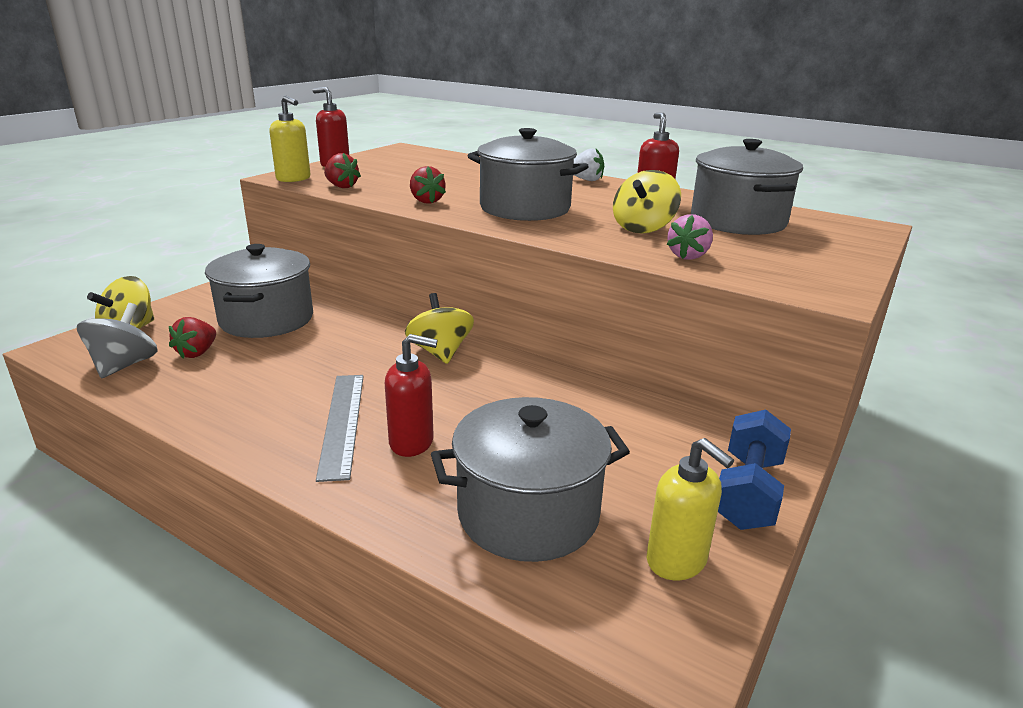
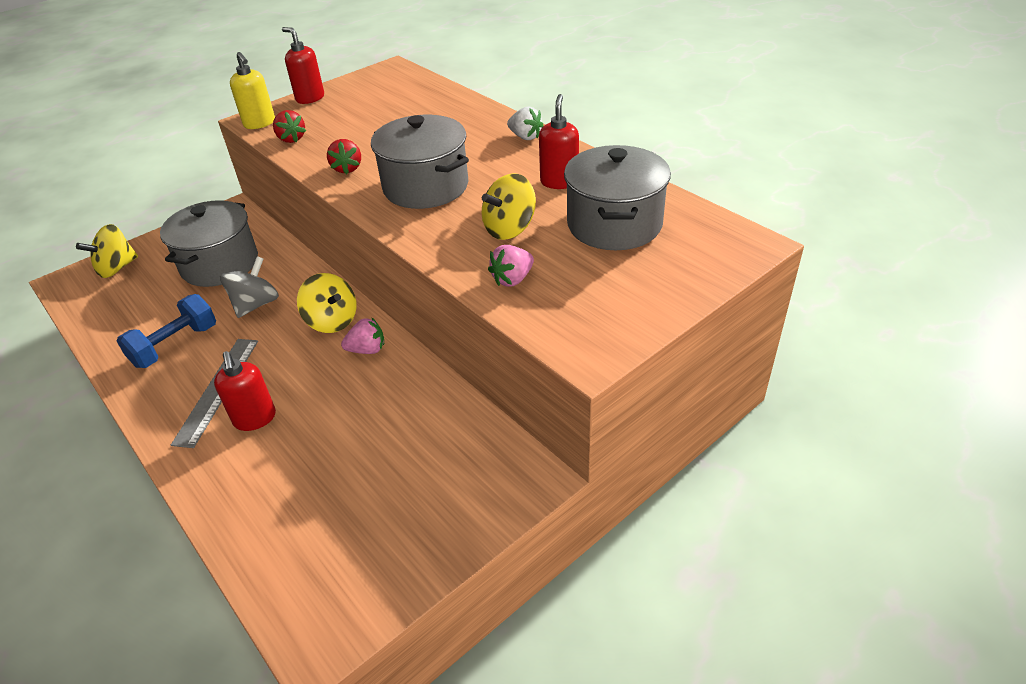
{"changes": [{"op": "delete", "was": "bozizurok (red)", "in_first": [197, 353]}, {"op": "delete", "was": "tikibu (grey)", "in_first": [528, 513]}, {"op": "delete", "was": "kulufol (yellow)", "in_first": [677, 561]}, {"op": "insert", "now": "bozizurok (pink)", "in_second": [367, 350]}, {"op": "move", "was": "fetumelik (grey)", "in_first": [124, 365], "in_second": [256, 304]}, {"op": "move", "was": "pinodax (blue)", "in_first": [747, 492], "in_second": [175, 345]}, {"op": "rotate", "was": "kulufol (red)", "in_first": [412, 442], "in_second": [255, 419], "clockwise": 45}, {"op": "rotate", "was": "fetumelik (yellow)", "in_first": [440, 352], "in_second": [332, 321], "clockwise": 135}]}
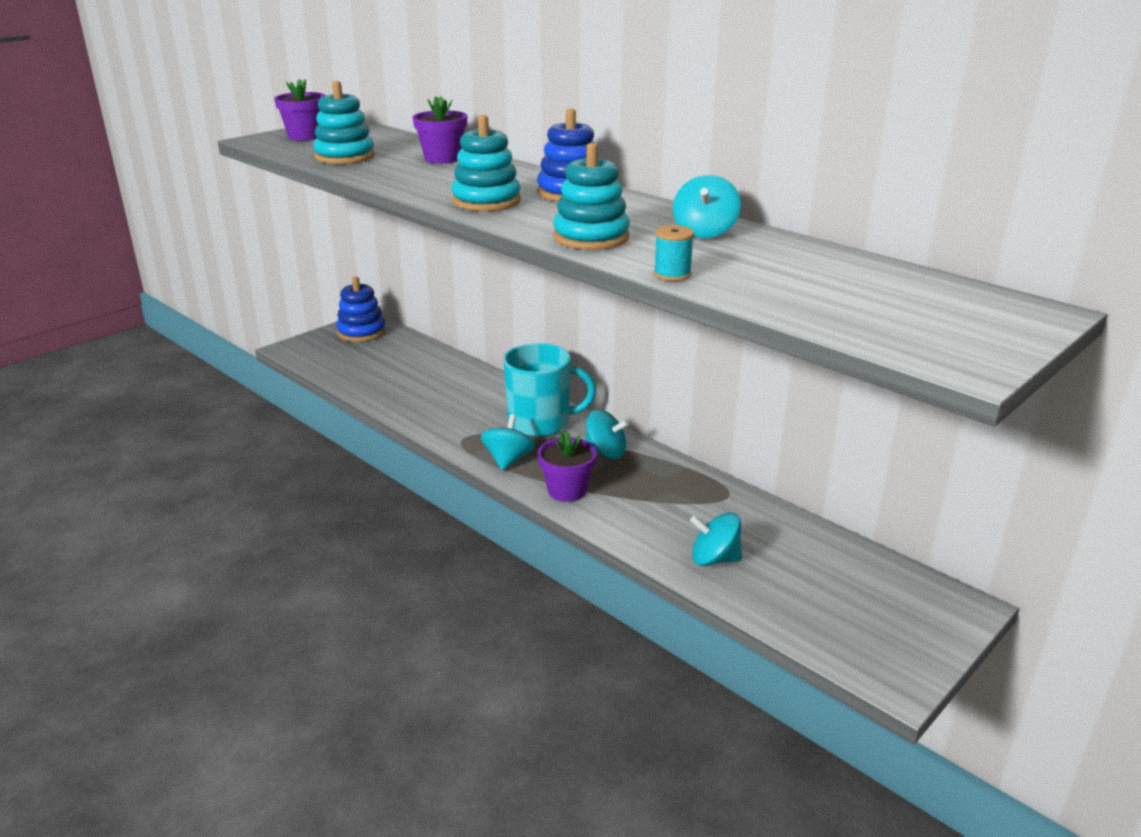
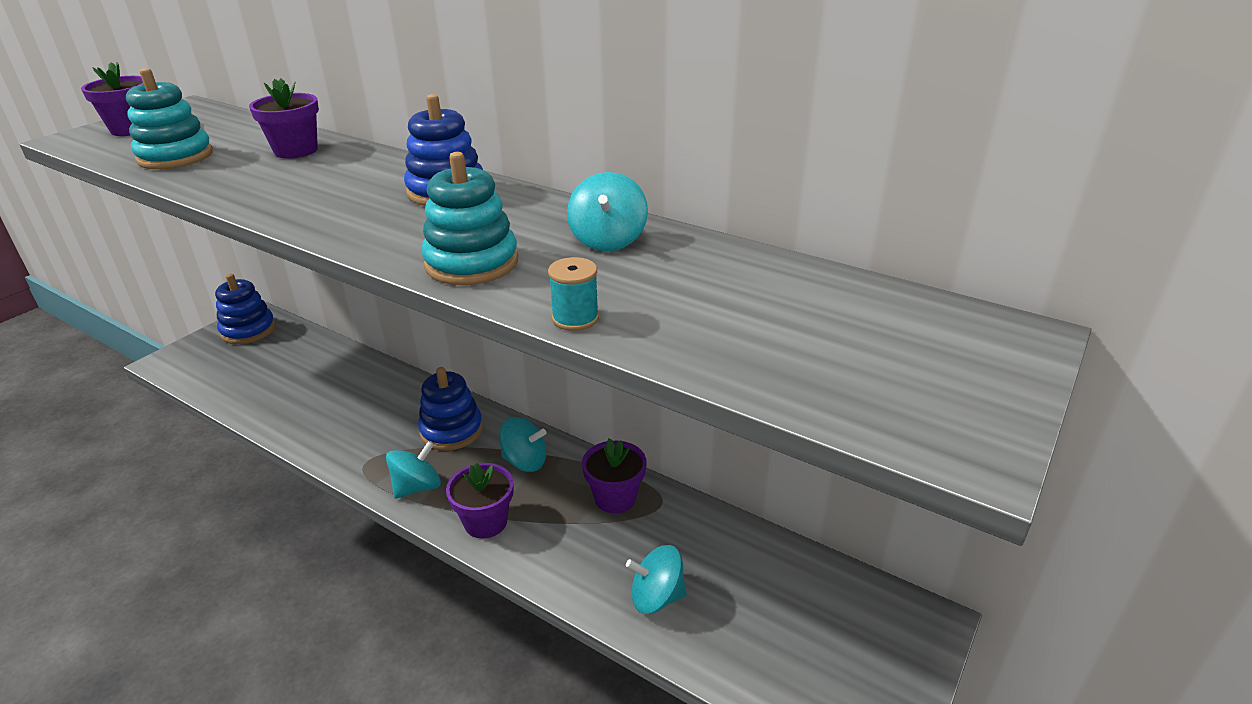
{"changes": [{"op": "delete", "was": "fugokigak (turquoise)", "in_first": [486, 201]}, {"op": "insert", "now": "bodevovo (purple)", "in_second": [615, 498]}, {"op": "replace", "was": "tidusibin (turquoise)", "now": "fugokigak (blue)", "in_first": [541, 423], "in_second": [451, 430]}, {"op": "rotate", "was": "fetumelik (turquoise)", "in_first": [508, 460], "in_second": [417, 487], "clockwise": 45}]}
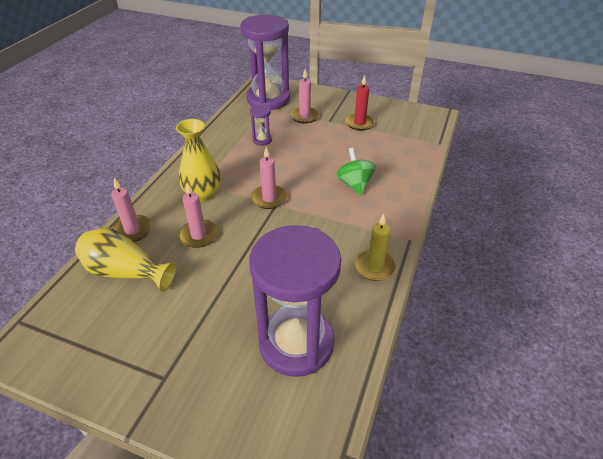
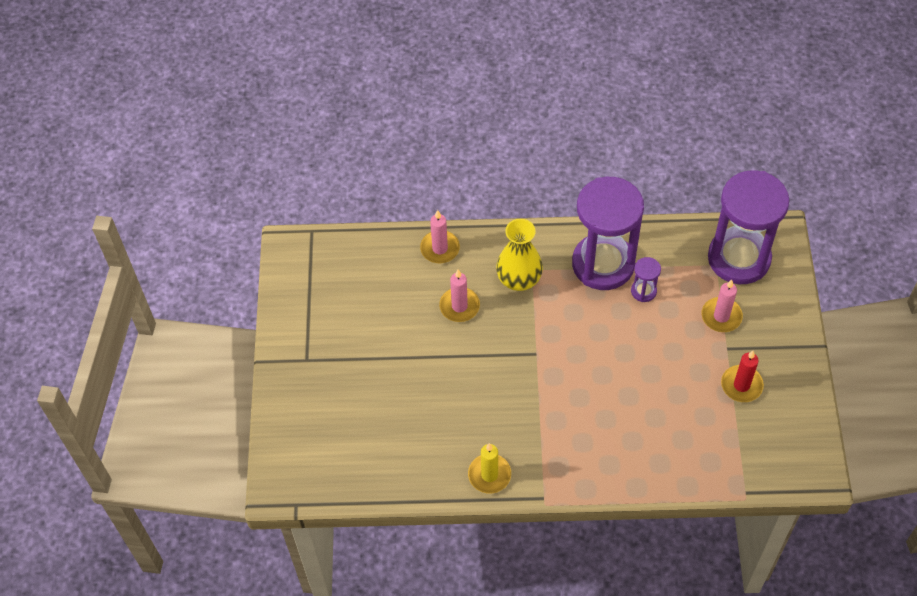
{"changes": [{"op": "delete", "was": "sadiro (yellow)", "in_first": [126, 272]}, {"op": "delete", "was": "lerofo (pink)", "in_first": [269, 198]}, {"op": "delete", "was": "fetumelik (green)", "in_first": [354, 184]}, {"op": "move", "was": "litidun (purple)", "in_first": [296, 343], "in_second": [603, 264]}]}
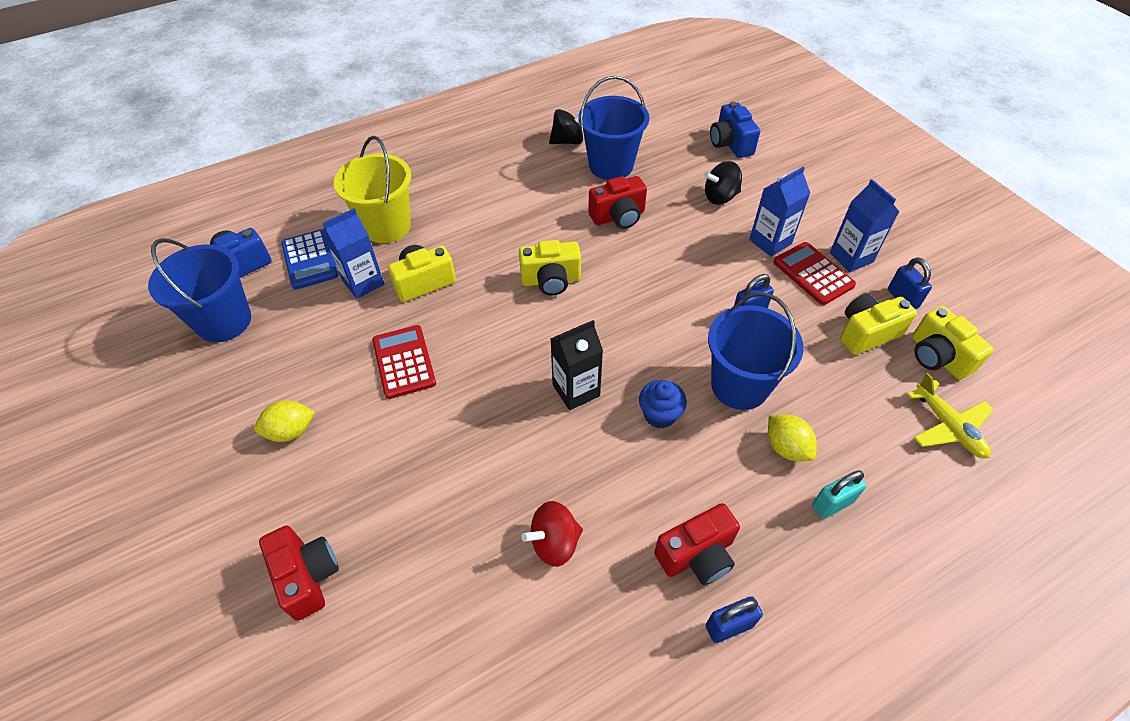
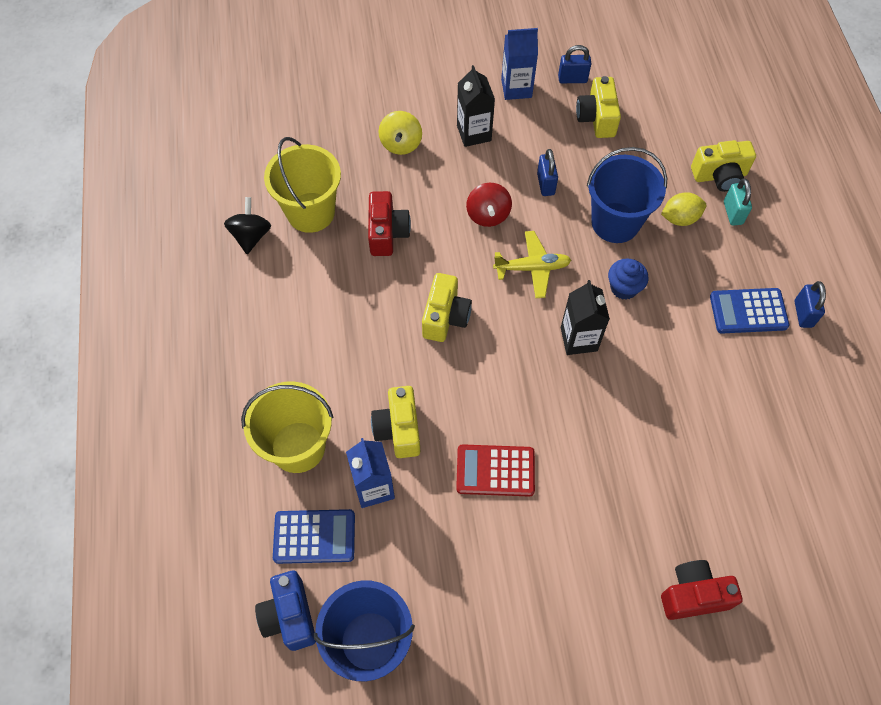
{"changes": [{"op": "delete", "was": "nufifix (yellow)", "in_first": [291, 431]}, {"op": "delete", "was": "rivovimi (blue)", "in_first": [730, 144]}, {"op": "delete", "was": "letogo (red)", "in_first": [813, 274]}, {"op": "move", "was": "fetumelik (red)", "in_first": [554, 543], "in_second": [488, 215]}, {"op": "move", "was": "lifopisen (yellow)", "in_first": [948, 427], "in_second": [532, 268]}, {"op": "move", "was": "rivovimi (yellow)", "in_first": [937, 357], "in_second": [719, 176]}, {"op": "replace", "was": "rivovimi (red)", "now": "letogo (blue)", "in_first": [697, 555], "in_second": [748, 311]}, {"op": "recolor", "was": "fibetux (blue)", "now": "fibetux (yellow)", "in_first": [611, 165], "in_second": [310, 212]}, {"op": "recolor", "was": "fetumelik (black)", "now": "fetumelik (yellow)", "in_first": [720, 197], "in_second": [401, 144]}, {"op": "recolor", "was": "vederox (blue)", "now": "vederox (black)", "in_first": [770, 242], "in_second": [474, 133]}]}
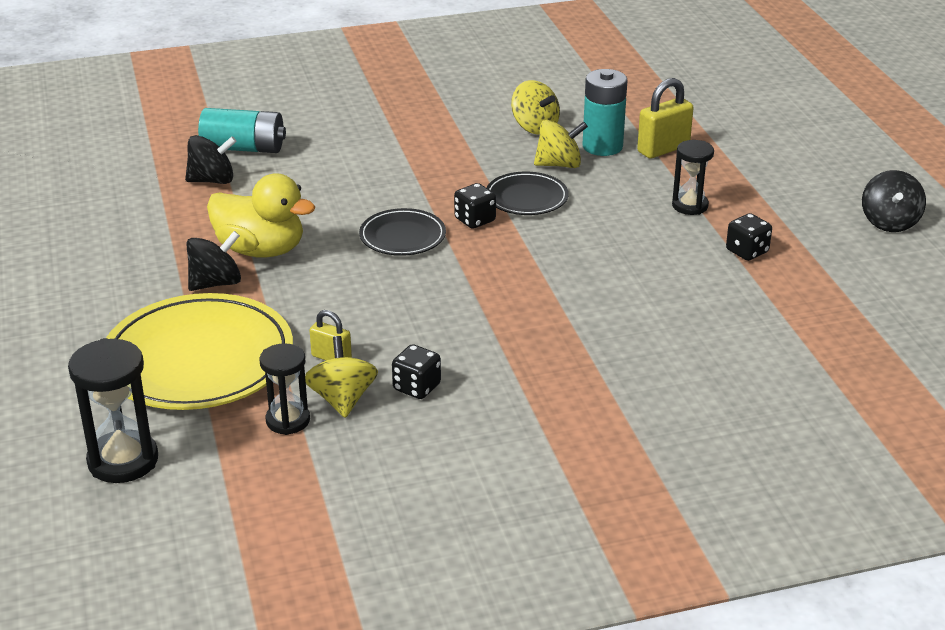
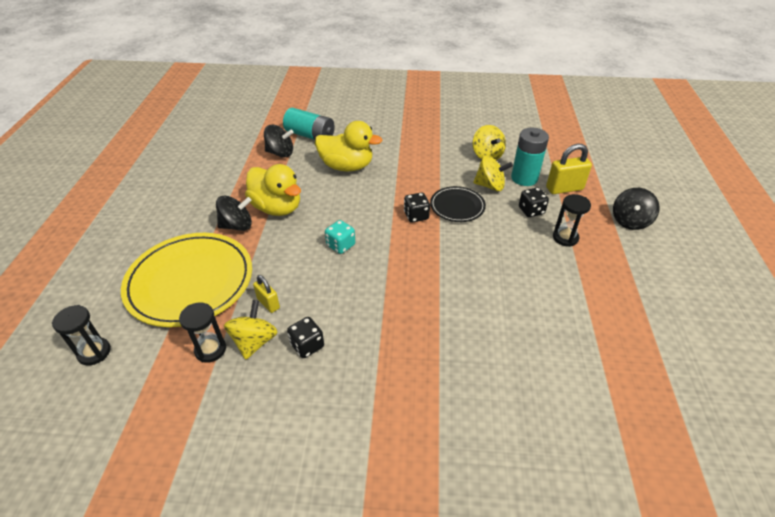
{"changes": [{"op": "delete", "was": "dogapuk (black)", "in_first": [402, 236]}, {"op": "insert", "now": "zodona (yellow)", "in_second": [347, 166]}, {"op": "insert", "now": "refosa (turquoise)", "in_second": [340, 245]}, {"op": "move", "was": "refosa (black)", "in_first": [747, 251], "in_second": [531, 211]}, {"op": "move", "was": "fetumelik (black)", "in_first": [889, 222], "in_second": [630, 221]}, {"op": "resize", "was": "litidun (black)", "in_first": [123, 460], "in_second": [94, 352], "ratio": 0.66}]}
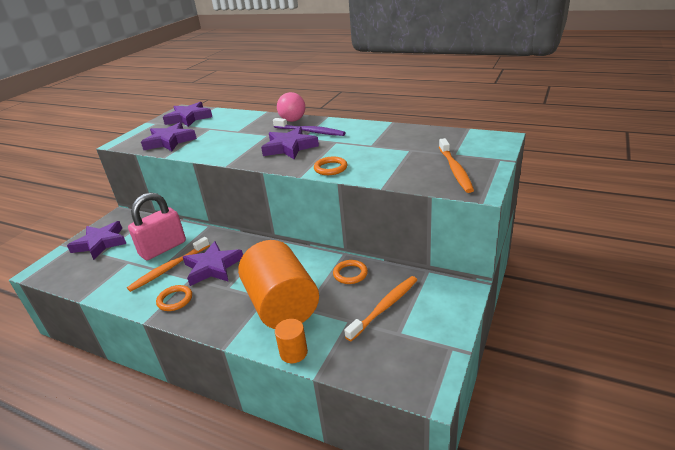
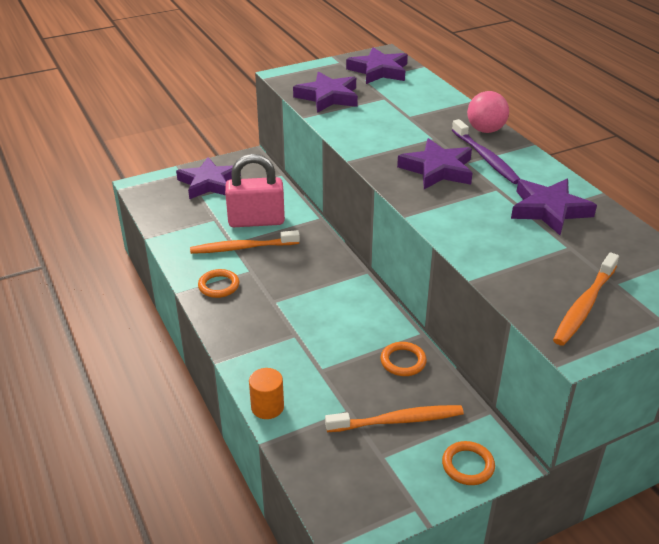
{"changes": [{"op": "delete", "was": "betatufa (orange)", "in_first": [282, 305]}, {"op": "move", "was": "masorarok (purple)", "in_first": [213, 267], "in_second": [549, 210]}, {"op": "move", "was": "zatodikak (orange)", "in_first": [330, 168], "in_second": [468, 465]}]}
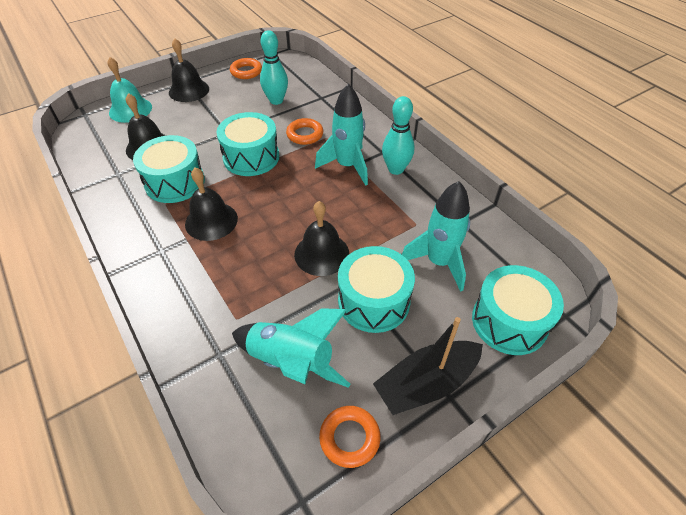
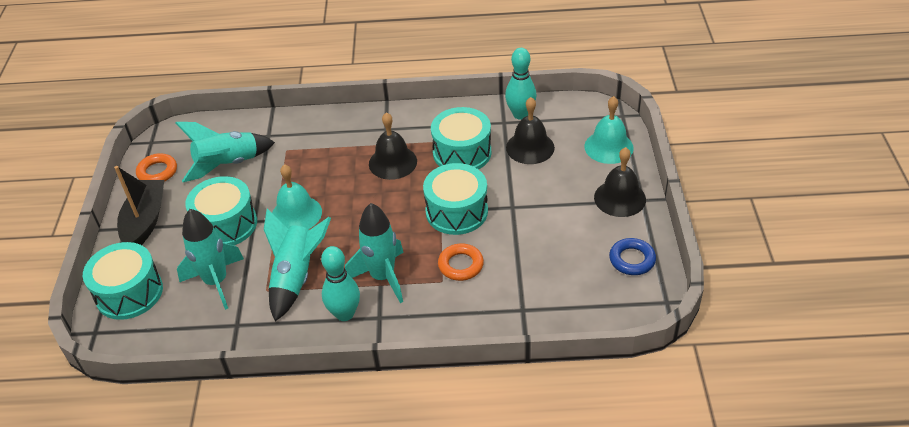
{"changes": [{"op": "insert", "now": "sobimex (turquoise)", "in_second": [296, 277]}, {"op": "move", "was": "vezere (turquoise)", "in_first": [276, 100], "in_second": [520, 114]}, {"op": "recolor", "was": "zatodikak (orange)", "now": "zatodikak (blue)", "in_first": [246, 72], "in_second": [632, 260]}, {"op": "recolor", "was": "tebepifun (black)", "now": "tebepifun (turquoise)", "in_first": [321, 254], "in_second": [296, 214]}]}
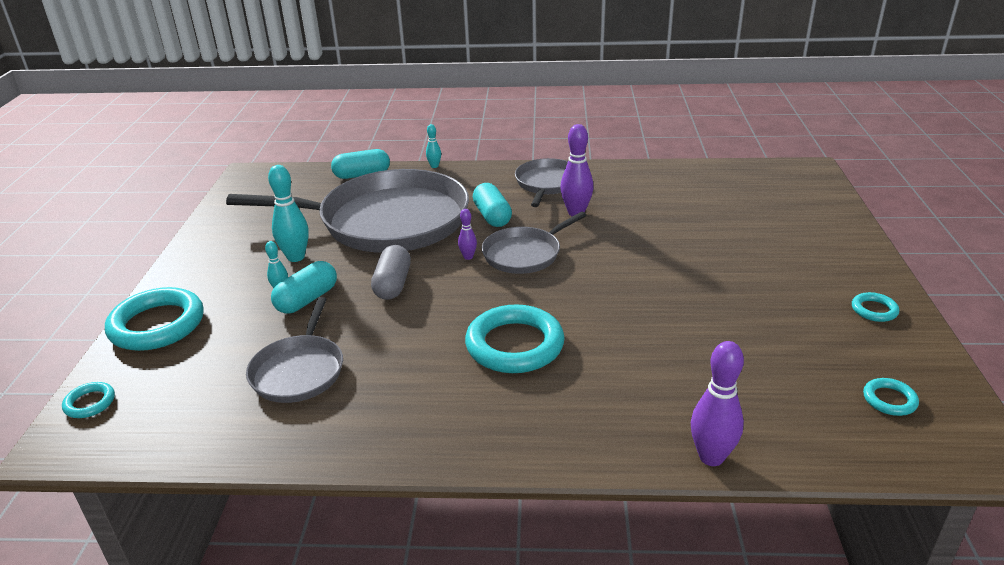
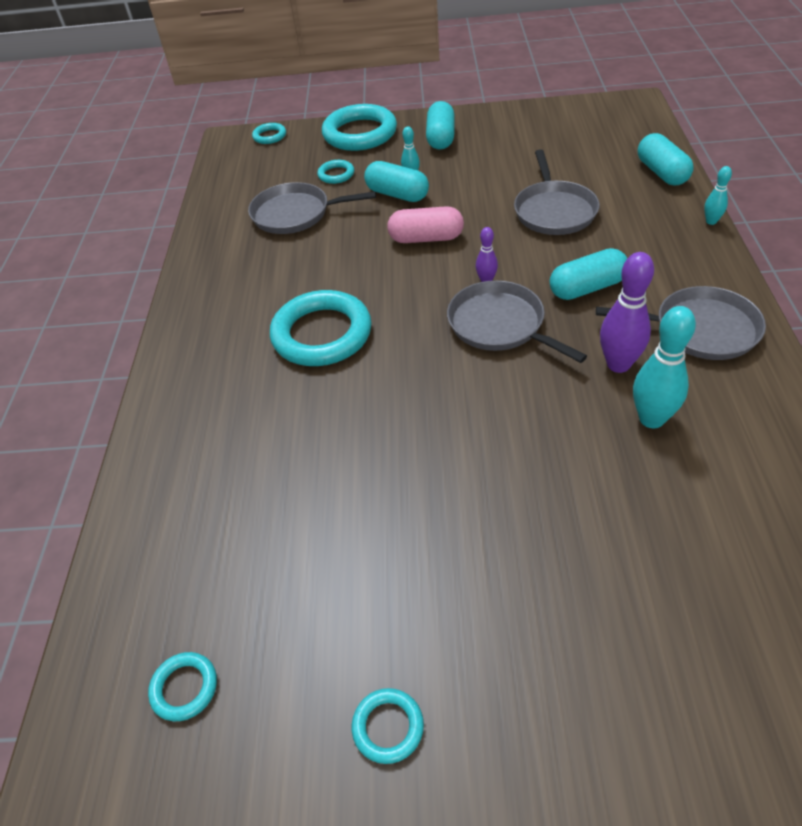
{"changes": [{"op": "delete", "was": "vezere (purple)", "in_first": [711, 457]}, {"op": "insert", "now": "zatodikak (turquoise)", "in_second": [336, 174]}, {"op": "insert", "now": "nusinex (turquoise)", "in_second": [440, 138]}, {"op": "move", "was": "vezere (turquoise)", "in_first": [296, 257], "in_second": [651, 419]}, {"op": "recolor", "was": "nusinex (grey)", "now": "nusinex (pink)", "in_first": [393, 284], "in_second": [426, 238]}, {"op": "resize", "was": "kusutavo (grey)", "in_first": [386, 221], "in_second": [554, 211], "ratio": 0.49}]}
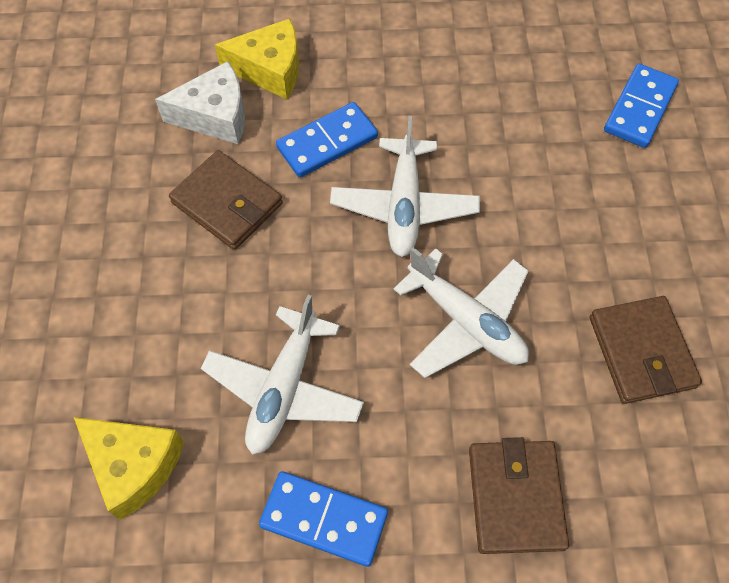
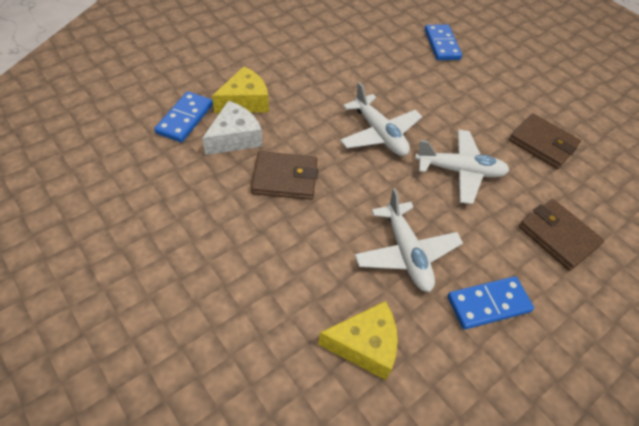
{"changes": [{"op": "move", "was": "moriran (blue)", "in_first": [327, 142], "in_second": [185, 119]}]}
